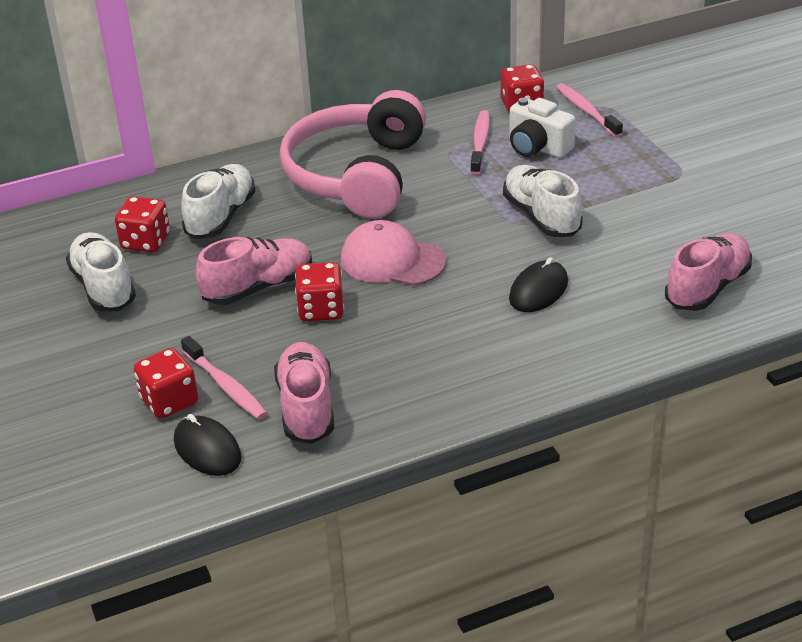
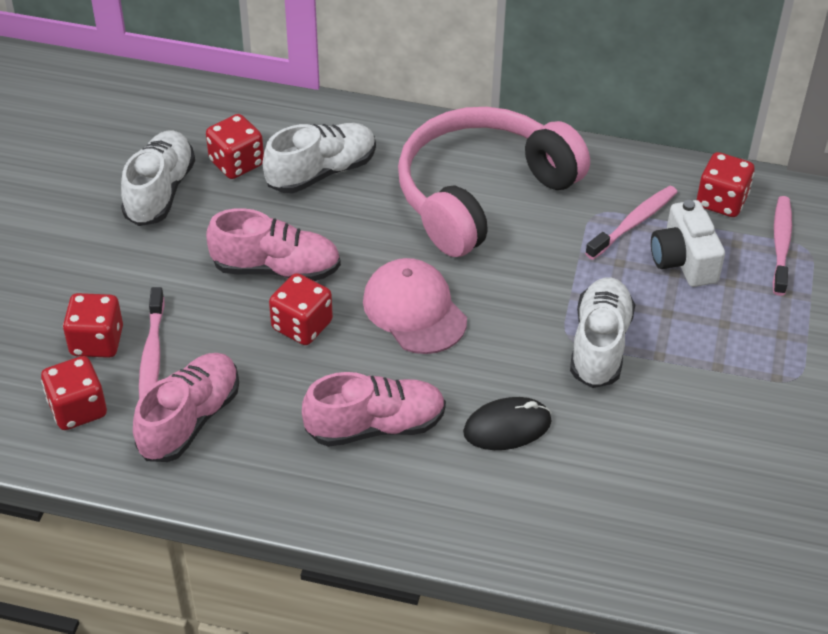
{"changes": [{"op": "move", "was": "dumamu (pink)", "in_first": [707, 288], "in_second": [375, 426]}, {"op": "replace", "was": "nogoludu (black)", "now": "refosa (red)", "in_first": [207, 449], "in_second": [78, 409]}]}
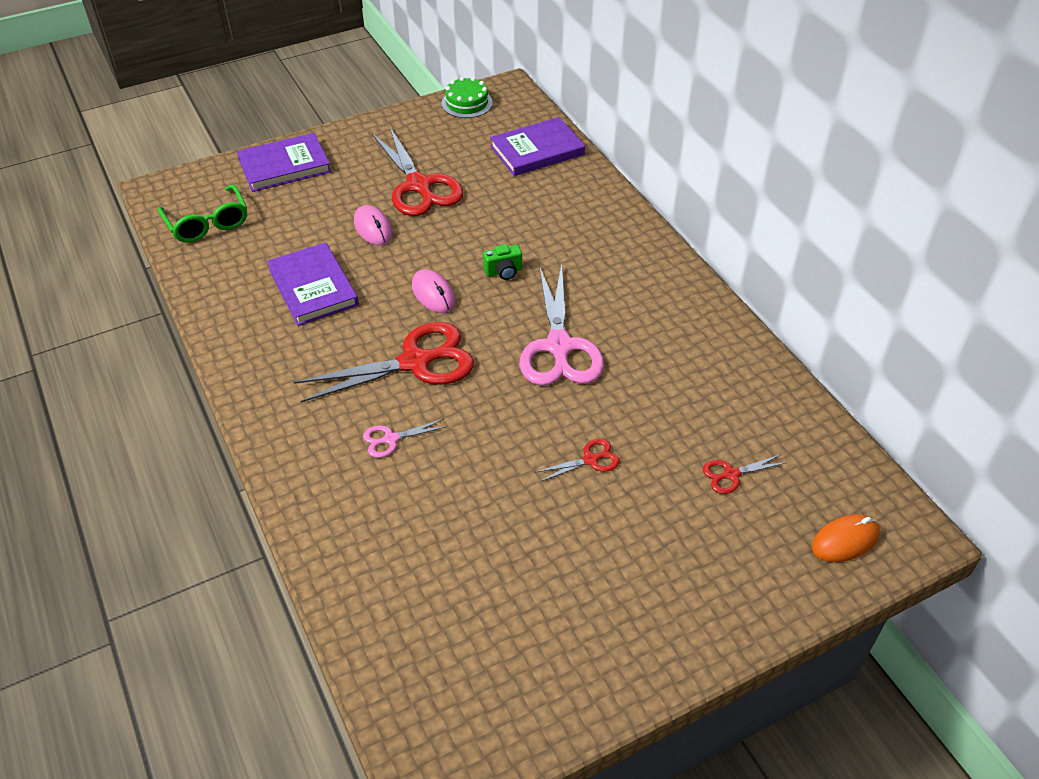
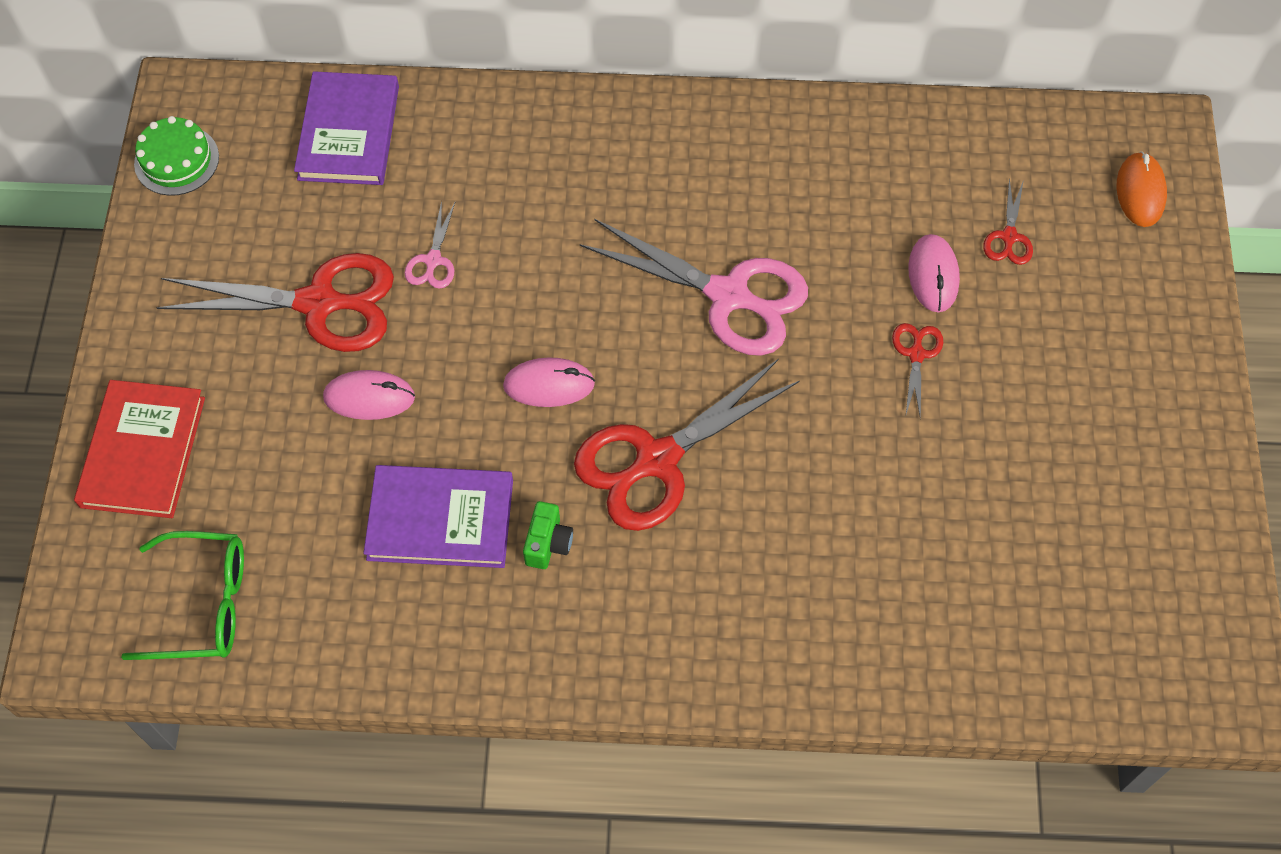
{"changes": [{"op": "insert", "now": "nogoludu (pink)", "in_second": [933, 275]}, {"op": "move", "was": "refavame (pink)", "in_first": [391, 439], "in_second": [433, 260]}, {"op": "move", "was": "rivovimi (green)", "in_first": [503, 272], "in_second": [548, 543]}, {"op": "recolor", "was": "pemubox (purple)", "now": "pemubox (red)", "in_first": [284, 166], "in_second": [143, 452]}, {"op": "rotate", "was": "refavame (red)", "in_first": [415, 362], "in_second": [657, 460], "clockwise": -135}]}
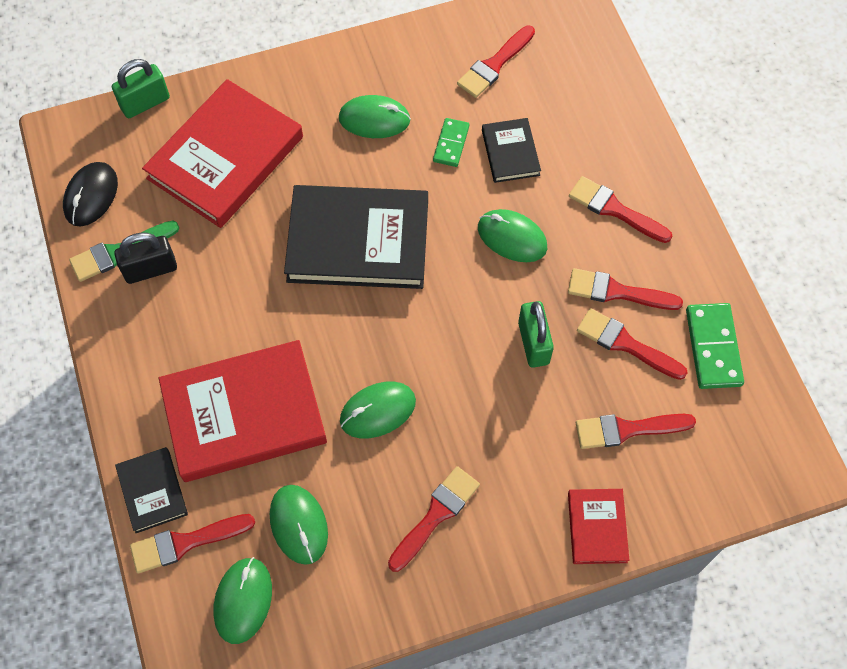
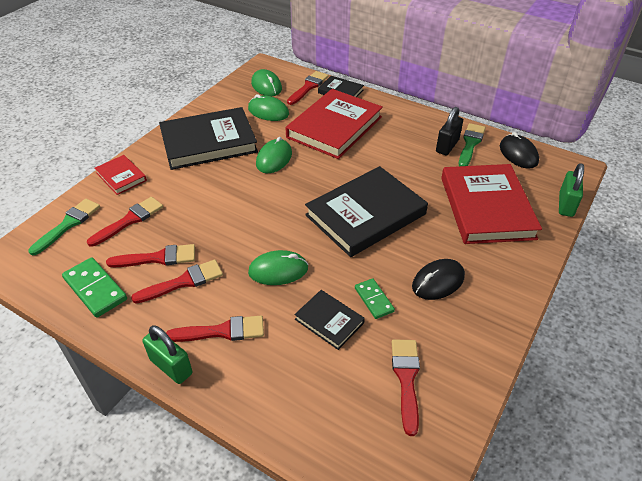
{"changes": [{"op": "insert", "now": "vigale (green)", "in_second": [68, 224]}, {"op": "move", "was": "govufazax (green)", "in_first": [533, 343], "in_second": [171, 366]}, {"op": "replace", "was": "vigale (red)", "now": "pemubox (black)", "in_first": [436, 515], "in_second": [208, 142]}, {"op": "recolor", "was": "nogoludu (green)", "now": "nogoludu (black)", "in_first": [374, 119], "in_second": [438, 281]}]}
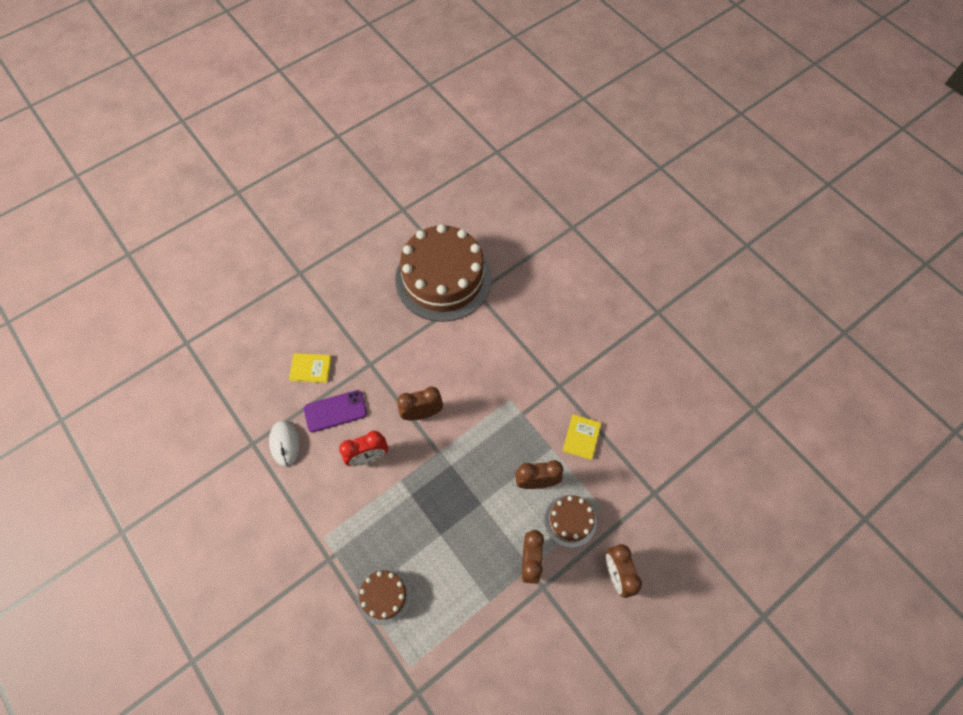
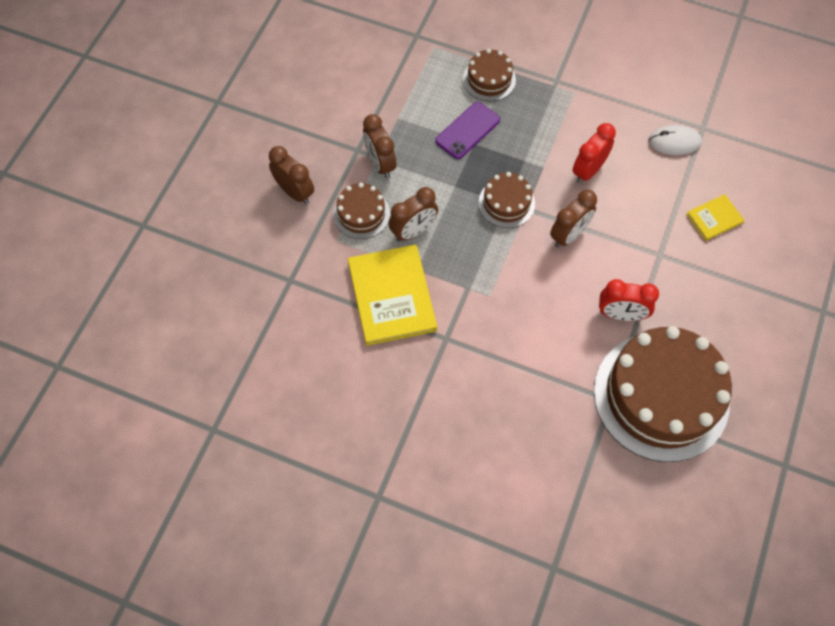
{"changes": [{"op": "insert", "now": "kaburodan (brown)", "in_second": [506, 203]}, {"op": "insert", "now": "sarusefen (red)", "in_second": [621, 314]}, {"op": "move", "was": "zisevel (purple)", "in_first": [335, 411], "in_second": [467, 130]}, {"op": "rotate", "was": "nogoludu (white)", "in_first": [285, 443], "in_second": [674, 142], "clockwise": -45}, {"op": "resize", "was": "pemubox (yellow)", "in_first": [581, 437], "in_second": [392, 296], "ratio": 1.99}]}
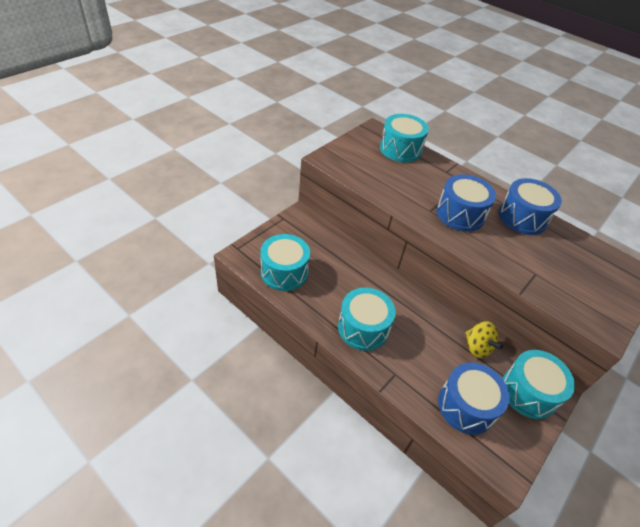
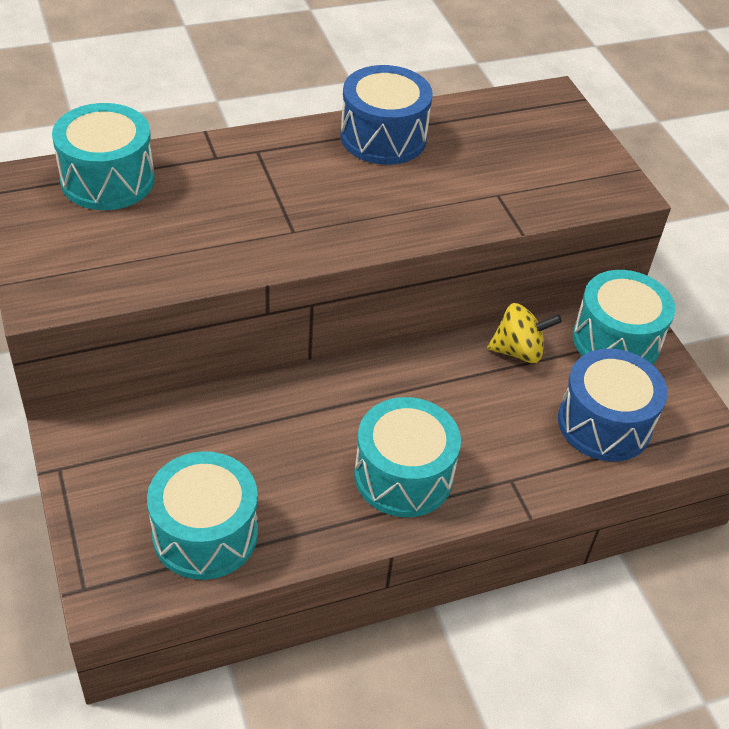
{"changes": [{"op": "delete", "was": "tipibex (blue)", "in_first": [460, 214]}]}
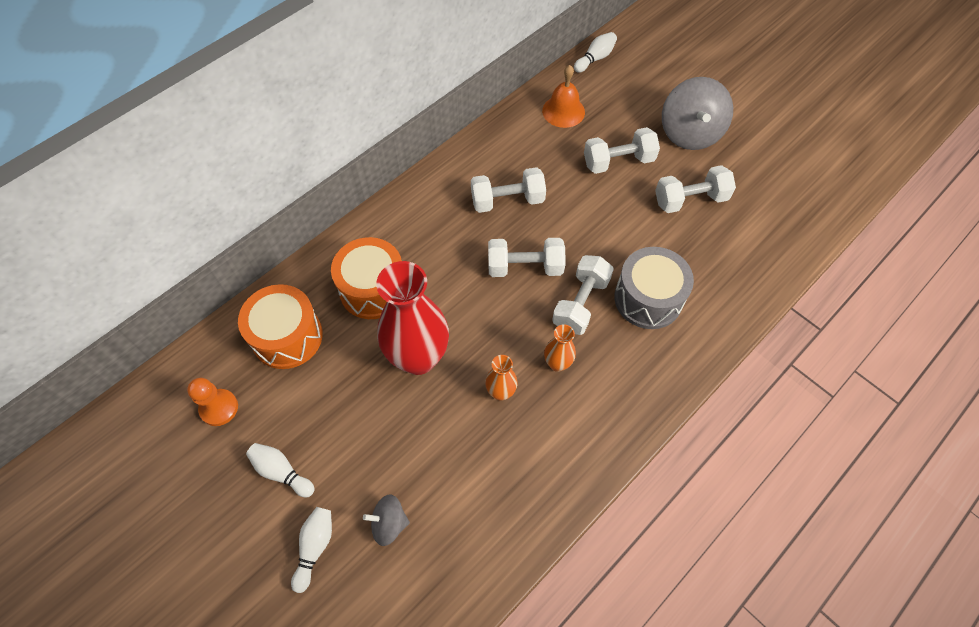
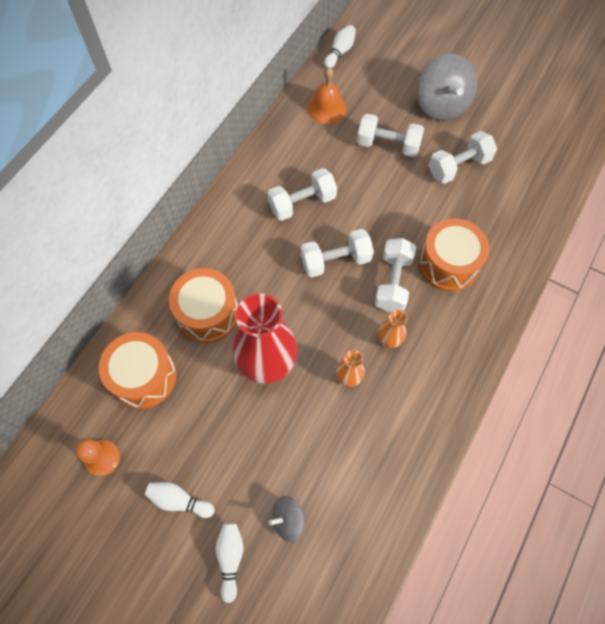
{"changes": [{"op": "recolor", "was": "tipibex (grey)", "now": "tipibex (orange)", "in_first": [648, 298], "in_second": [448, 264]}, {"op": "rotate", "was": "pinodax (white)", "in_first": [618, 161], "in_second": [388, 145], "clockwise": 45}]}
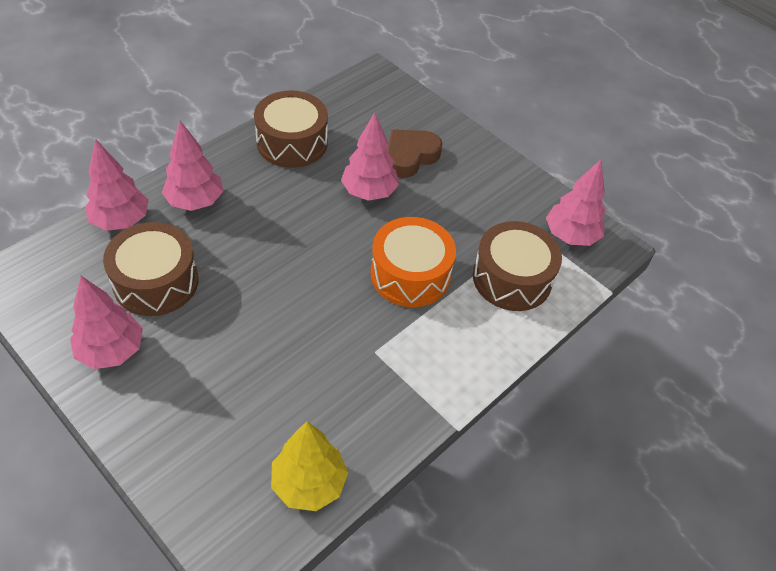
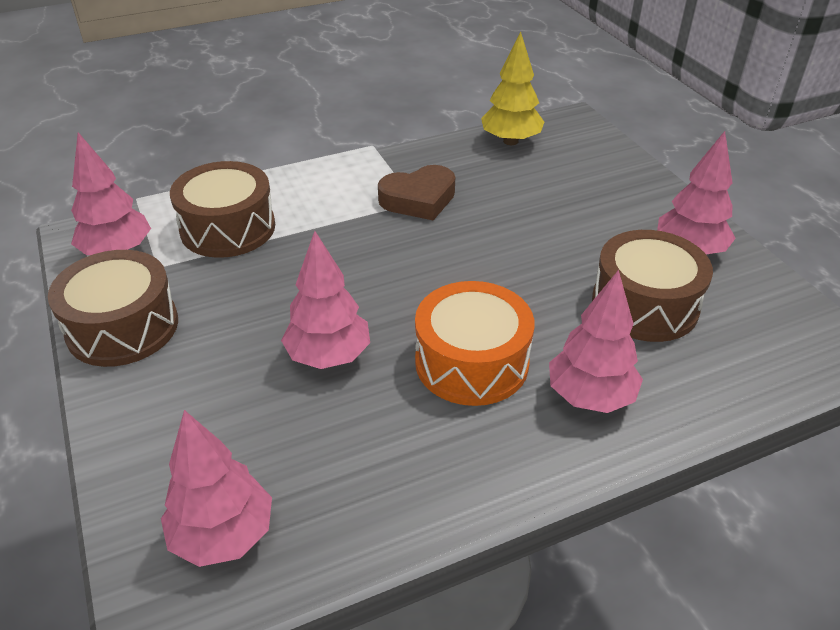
{"changes": [{"op": "move", "was": "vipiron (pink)", "in_first": [121, 221], "in_second": [223, 535]}, {"op": "move", "was": "tipibex (brown)", "in_first": [292, 142], "in_second": [122, 327]}, {"op": "move", "was": "tipibex (orange)", "in_first": [410, 274], "in_second": [471, 362]}, {"op": "move", "was": "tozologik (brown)", "in_first": [410, 157], "in_second": [418, 199]}]}
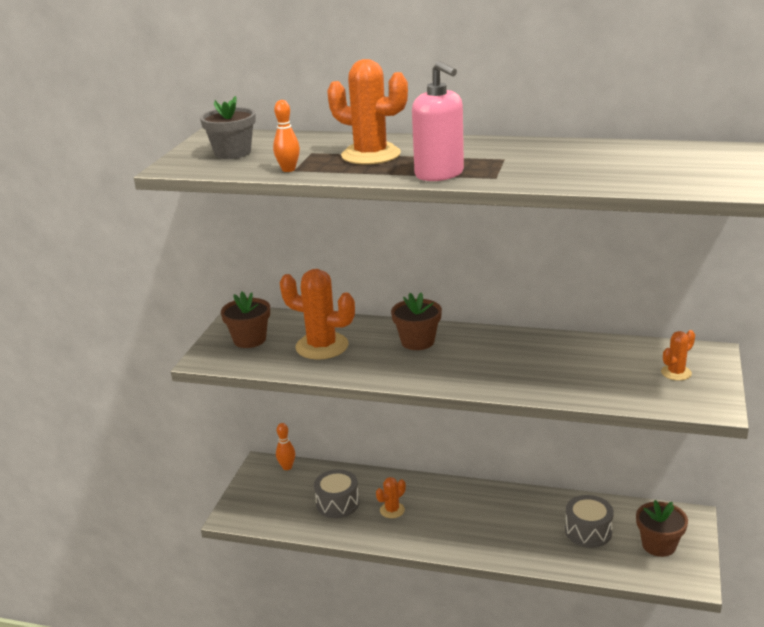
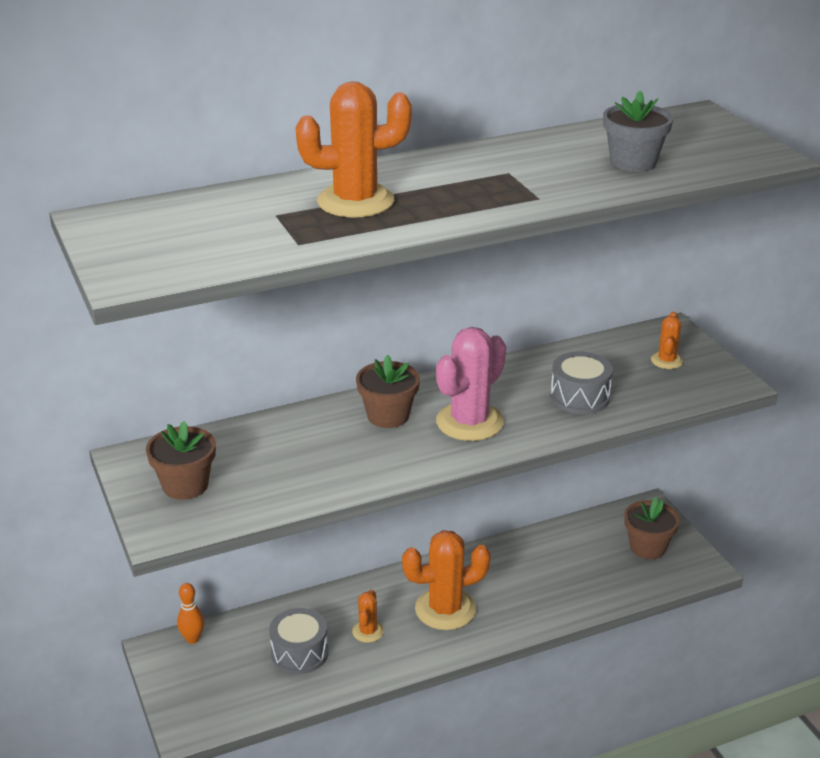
{"changes": [{"op": "delete", "was": "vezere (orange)", "in_first": [288, 169]}, {"op": "delete", "was": "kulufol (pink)", "in_first": [439, 174]}, {"op": "insert", "now": "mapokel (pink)", "in_second": [469, 422]}, {"op": "move", "was": "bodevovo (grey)", "in_first": [232, 153], "in_second": [633, 162]}, {"op": "move", "was": "mapokel (orange)", "in_first": [322, 346], "in_second": [445, 609]}, {"op": "move", "was": "tipibex (grey)", "in_first": [588, 531], "in_second": [580, 397]}]}
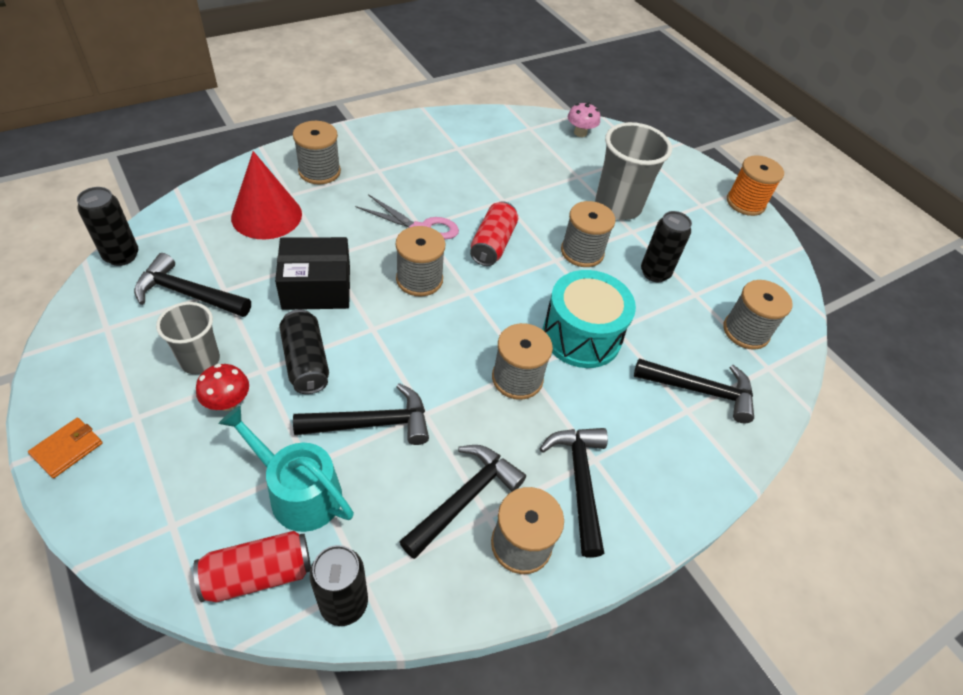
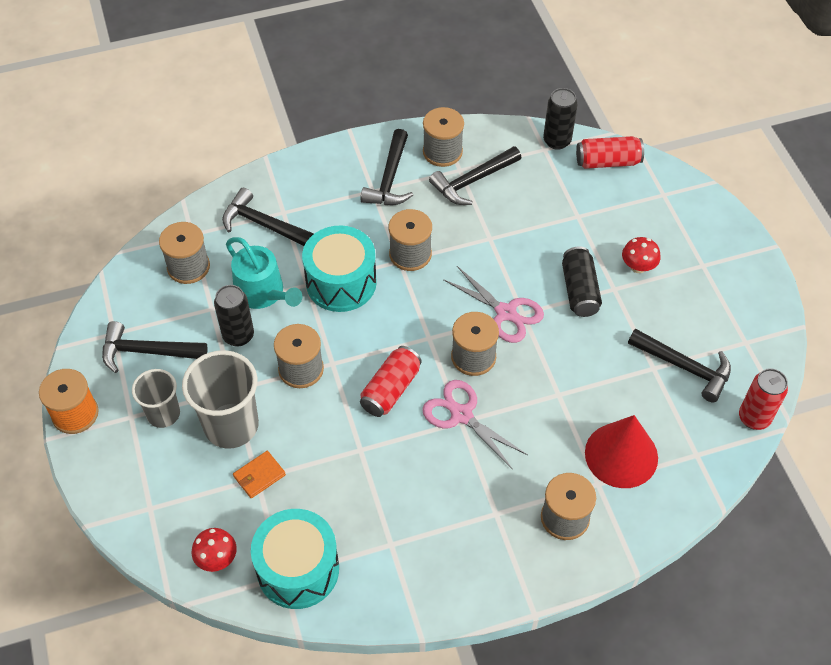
{"changes": [{"op": "delete", "was": "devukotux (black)", "in_first": [316, 287]}, {"op": "insert", "now": "tipibex (turquoise)", "in_second": [298, 569]}, {"op": "insert", "now": "refavame (pink)", "in_second": [506, 313]}, {"op": "move", "was": "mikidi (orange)", "in_first": [67, 449], "in_second": [259, 476]}, {"op": "move", "was": "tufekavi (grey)", "in_first": [200, 360], "in_second": [163, 414]}, {"op": "move", "was": "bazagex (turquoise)", "in_first": [299, 492], "in_second": [263, 293]}, {"op": "move", "was": "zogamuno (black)", "in_first": [371, 423], "in_second": [147, 351]}, {"op": "recolor", "was": "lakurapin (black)", "now": "lakurapin (red)", "in_first": [121, 256], "in_second": [754, 418]}, {"op": "recolor", "was": "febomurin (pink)", "now": "febomurin (red)", "in_first": [580, 133], "in_second": [217, 558]}]}
